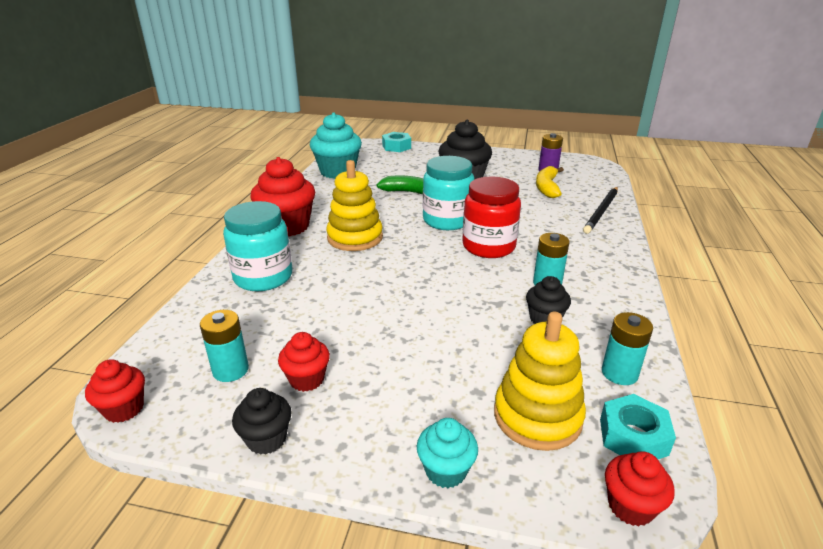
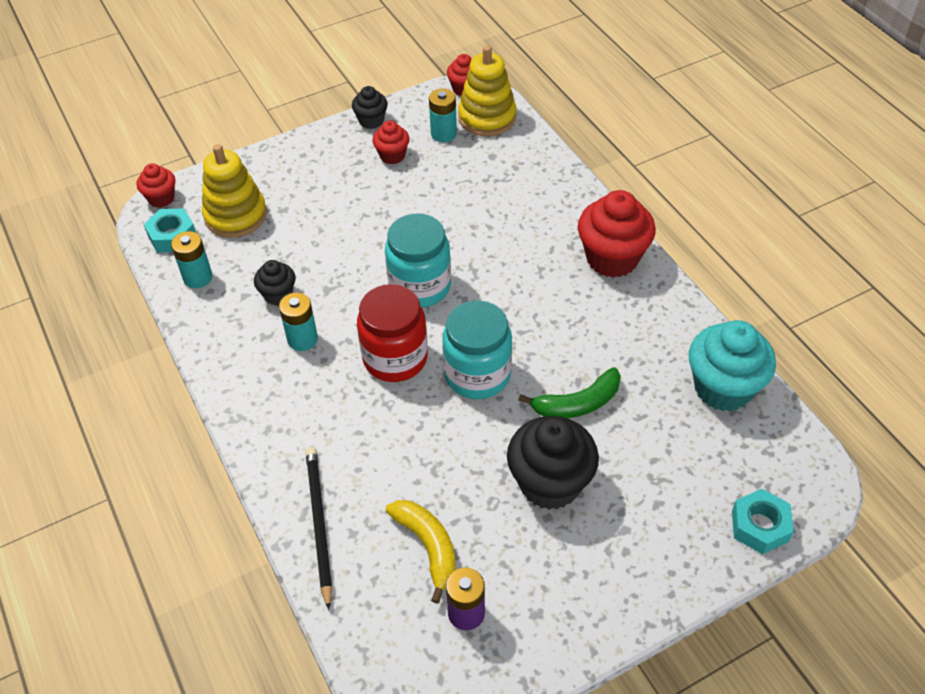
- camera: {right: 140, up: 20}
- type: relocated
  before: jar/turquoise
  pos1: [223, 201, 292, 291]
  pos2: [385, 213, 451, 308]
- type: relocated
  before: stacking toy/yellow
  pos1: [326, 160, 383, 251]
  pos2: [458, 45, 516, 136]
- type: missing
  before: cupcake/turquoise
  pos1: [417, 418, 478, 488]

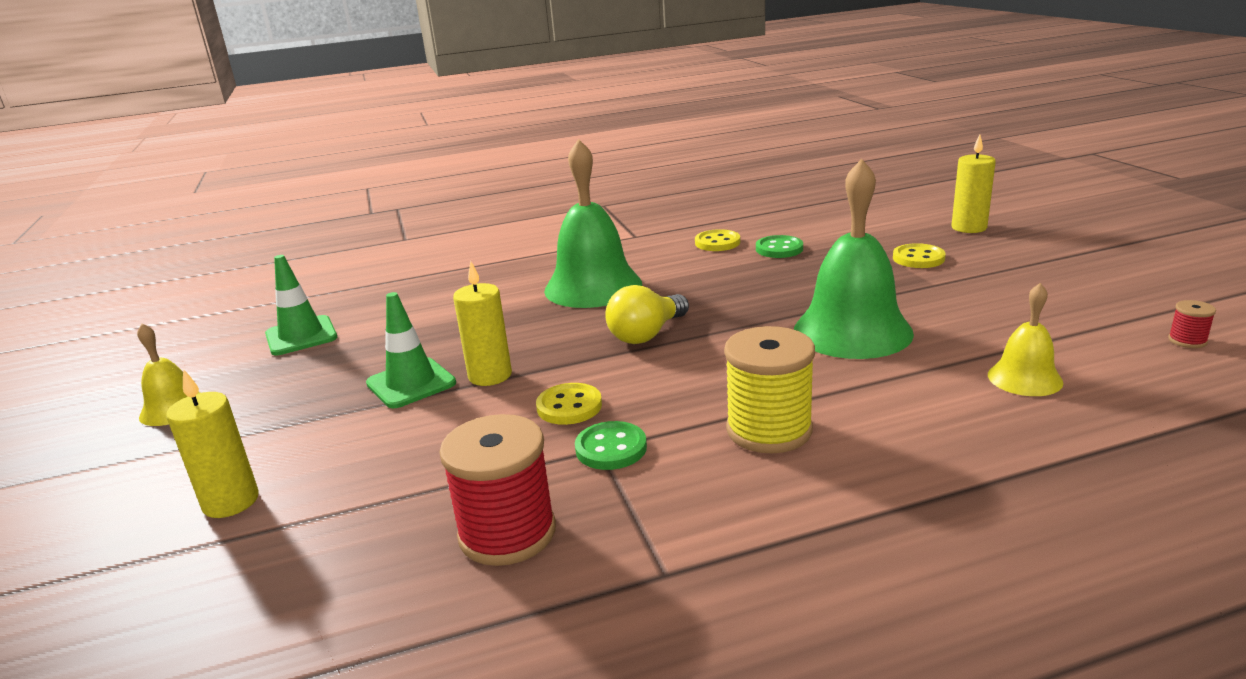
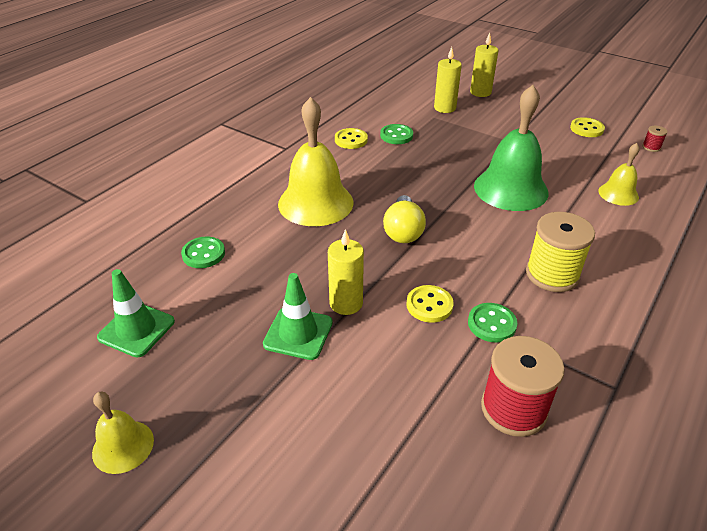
- camera: {right: -40, up: 15}
- type: appeared
  after: button/green
  pos2: [181, 236, 225, 268]
- type: colour
  before: bell/green
  after: bell/yellow
  pos1: [544, 139, 642, 308]
  pos2: [278, 97, 354, 226]
- type: relocated
  before: candle/yellow
  pos1: [166, 369, 259, 518]
  pos2: [434, 47, 462, 113]
- type: relocated
  before: button/yellow
  pos1: [893, 243, 946, 268]
  pos2: [570, 117, 605, 137]

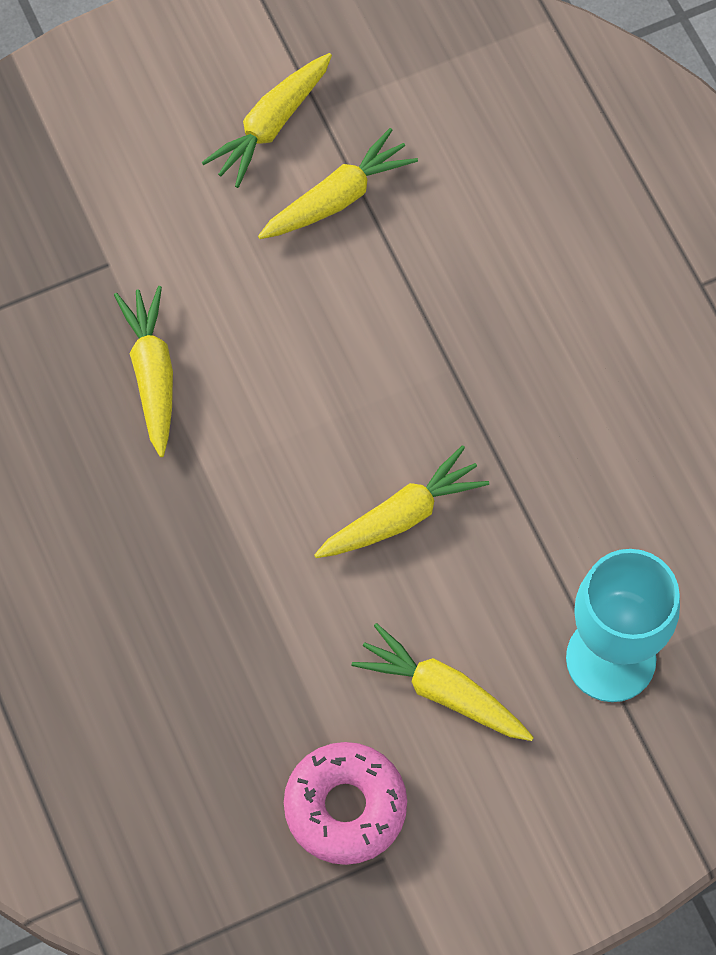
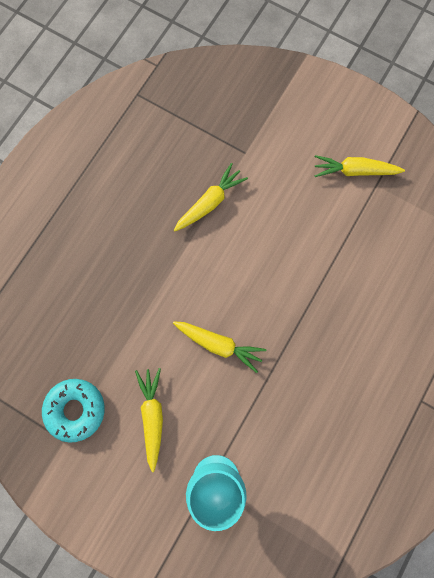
- camera: {right: 55, up: 10}
- type: colour
  before: donut/pink
  after: donut/turquoise
  pos1: [284, 742, 407, 865]
  pos2: [42, 379, 105, 443]
- type: missing
  before: carrot/yellow
  pos1: [258, 128, 418, 239]

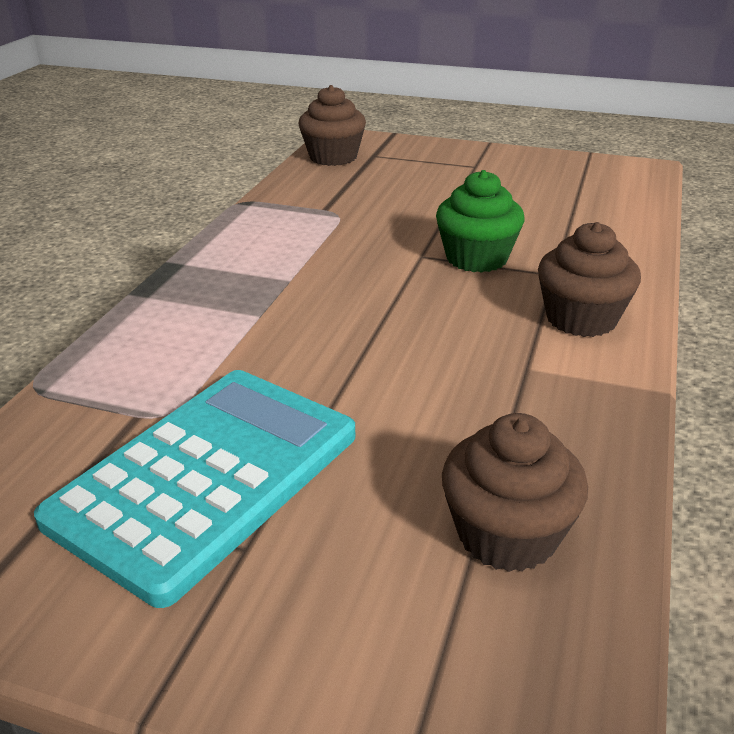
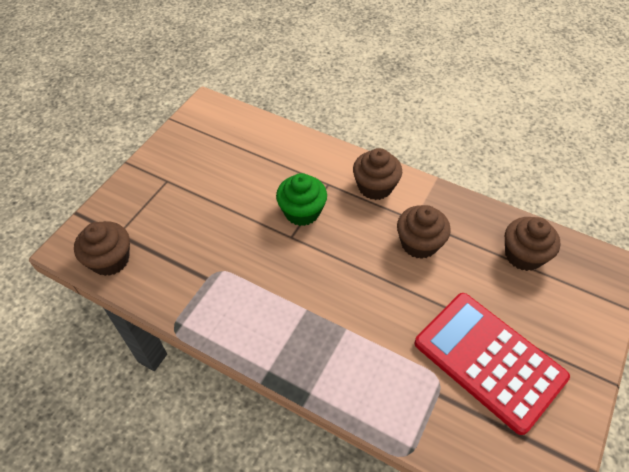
- camera: {right: -80, up: 20}
- type: appeared
  after: cupcake/brown
  pos2: [397, 205, 451, 259]
- type: colour
  before: calculator/turquoise
  after: calculator/red
  pos1: [34, 370, 355, 608]
  pos2: [414, 293, 570, 435]

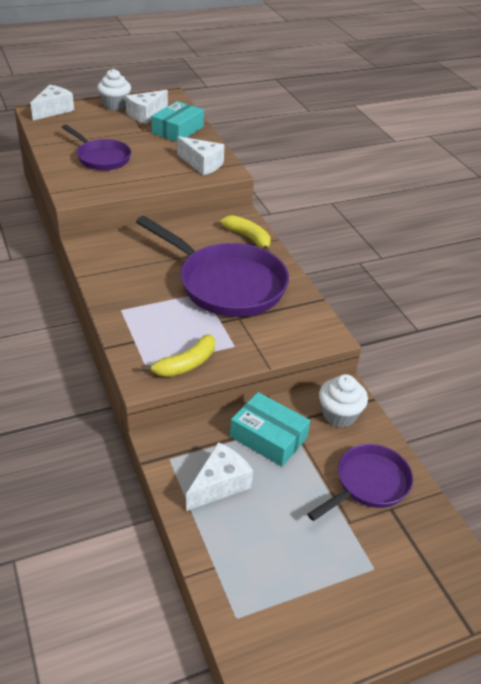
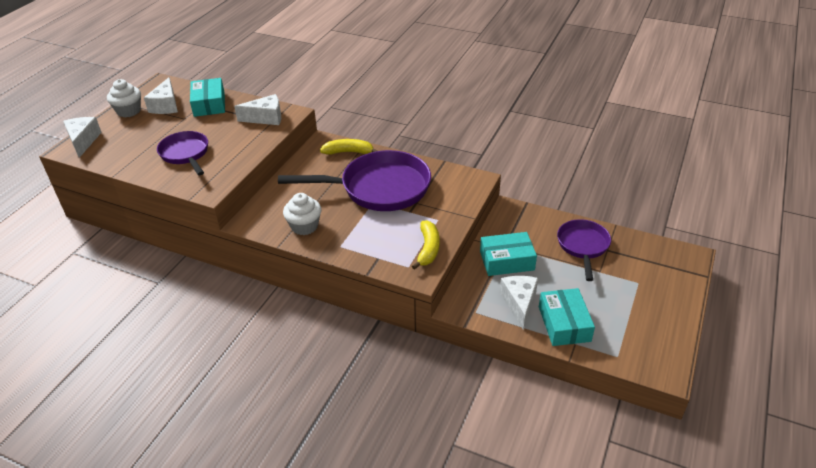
- camera: {right: -40, up: 0}
- type: spun
  before: pan/purple
  pos1: [62, 124, 131, 171]
  pos2: [157, 131, 208, 175]
  turn: -120
- type: relocated
  before: cupcake/white
  pos1: [319, 374, 368, 427]
  pos2: [283, 193, 321, 235]
- type: appeared
  after: box/turquoise
  pos2: [539, 288, 595, 346]

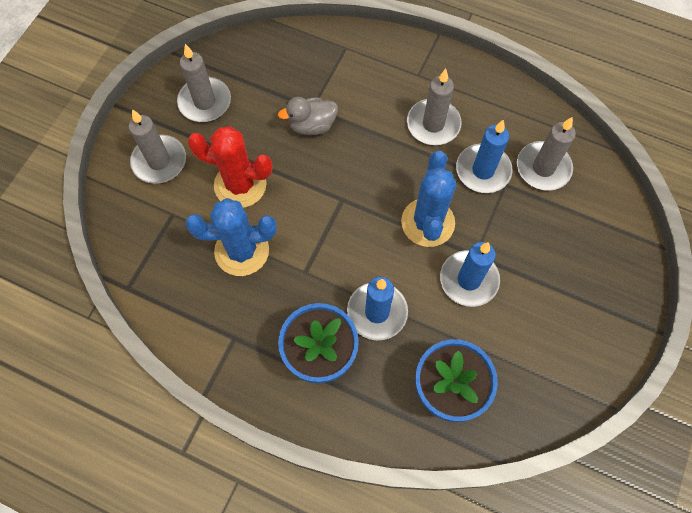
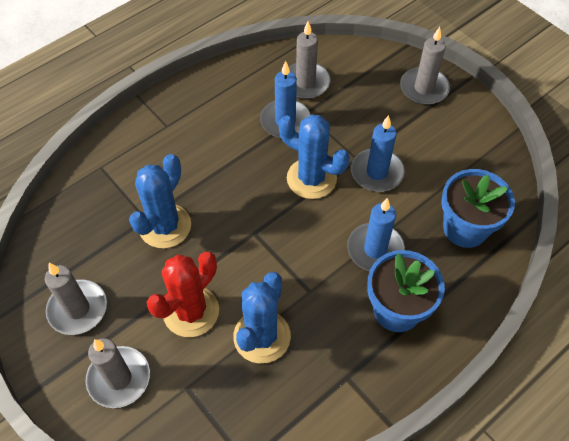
- camera: {right: -65, up: -10}
- type: exchanged
  before: duck/grey
  after: cactus/blue
  pos1: [278, 97, 338, 135]
  pos2: [129, 154, 191, 248]
- type: relocated
  before: candle/grey
  pos1: [407, 69, 462, 145]
  pos2: [400, 27, 450, 105]

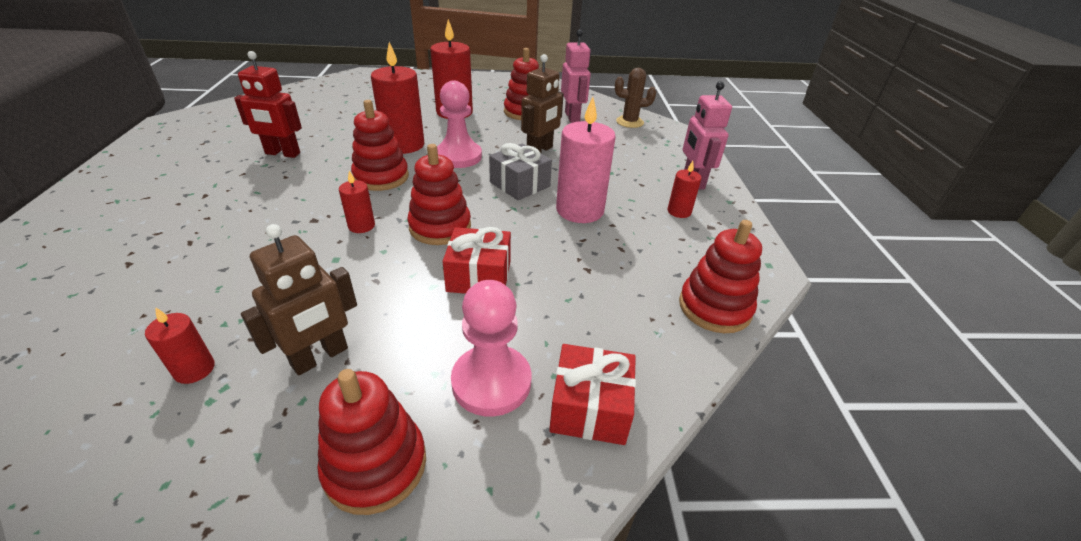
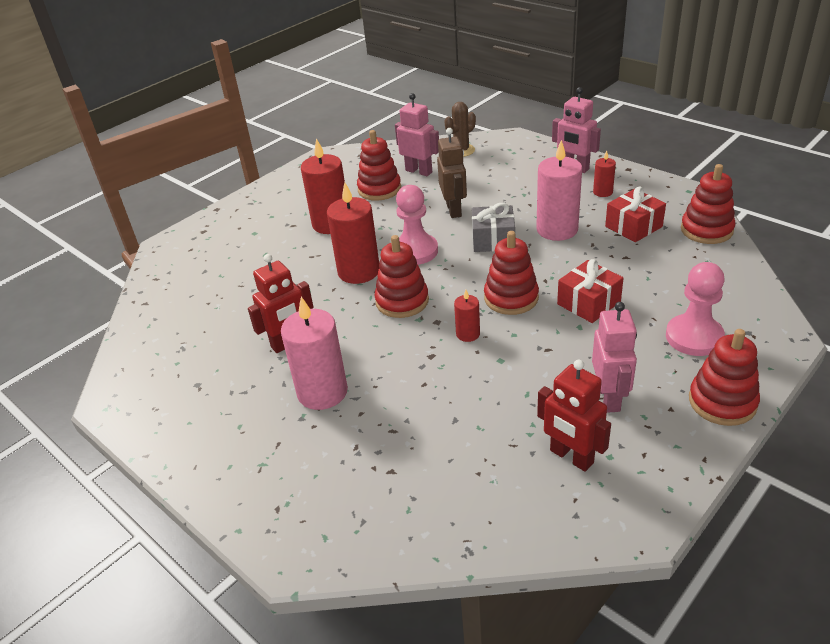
- camera: {right: -40, up: 0}
- type: appeared
  after: candle/pink
  pos2: [281, 297, 348, 410]
- type: exchanged
  before: candle/red
  after: robot/red
  pos1: [145, 307, 215, 384]
  pos2: [537, 360, 611, 472]
- type: colour
  before: robot/brown
  after: robot/pink
  pos1: [241, 224, 357, 375]
  pos2: [592, 302, 637, 413]
- type: relocated
  before: gift/red
  pos1: [549, 344, 636, 445]
  pos2: [605, 187, 666, 242]

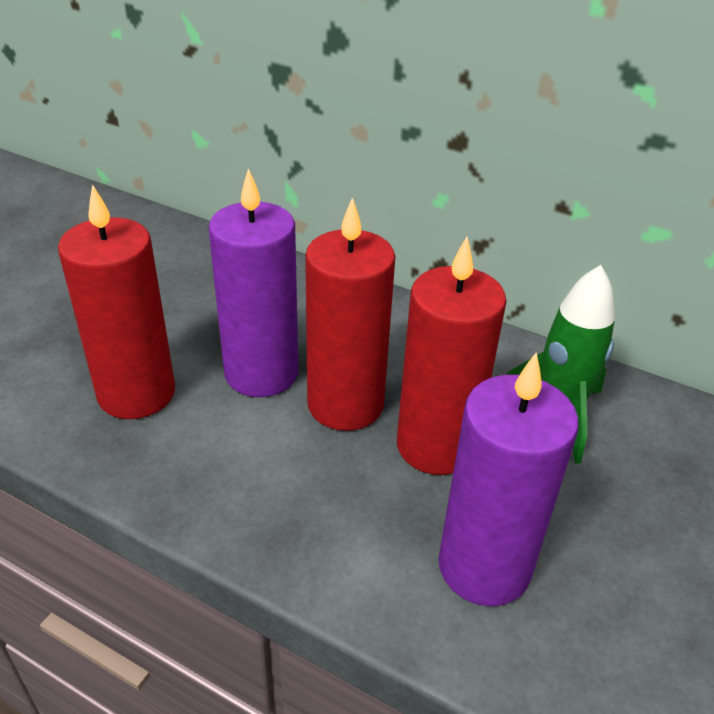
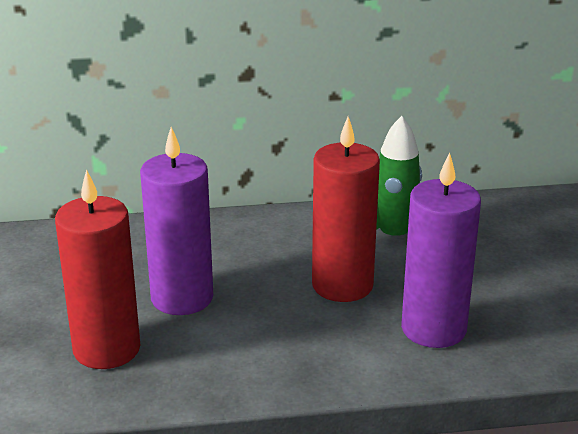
- camera: {right: -35, up: -10}
- type: missing
  before: candle/red
  pos1: [305, 197, 395, 431]

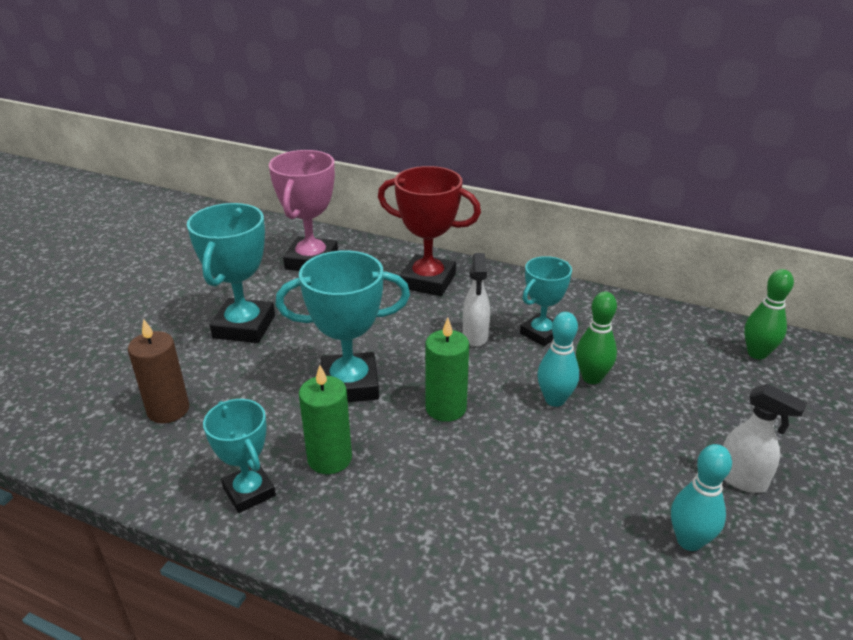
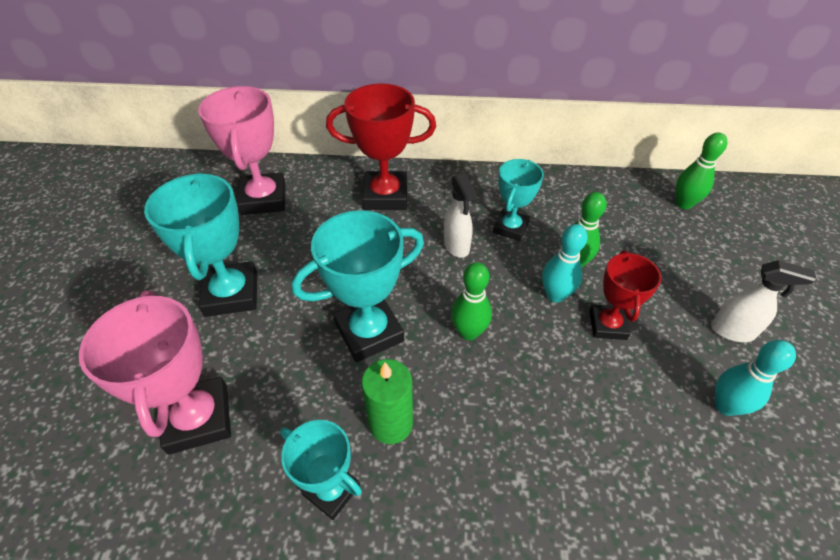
- camera: {right: -20, up: 15}
- type: exchanged
  before: candle/brown
  after: trophy/pink
  pos1: [128, 319, 189, 423]
  pos2: [79, 291, 231, 455]
- type: exchanged
  before: candle/green
  after: bowling pin/green
  pos1: [425, 318, 469, 422]
  pos2: [451, 262, 492, 340]
- type: appeared
  after: trophy/red
  pos2: [589, 250, 662, 340]

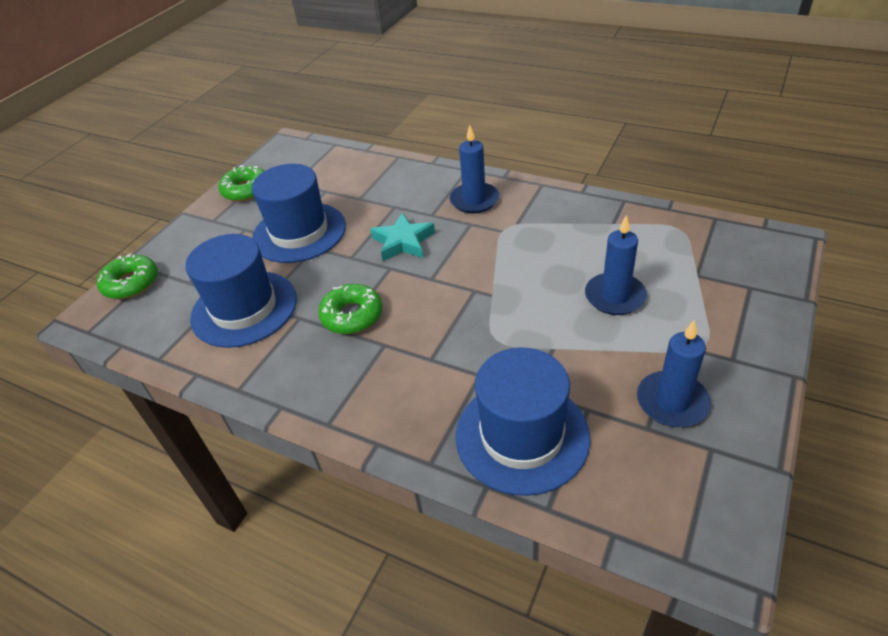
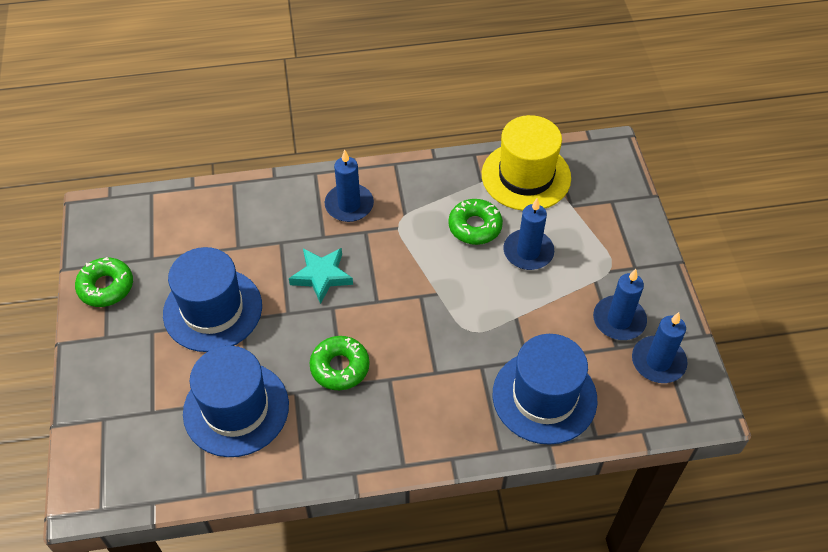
- camera: {right: -40, up: 10}
- type: relocated
  before: donut/green
  pos1: [97, 254, 158, 299]
  pos2: [448, 199, 503, 245]
- type: appeared
  after: hat/yellow
  pos2: [482, 115, 571, 211]
- type: appeared
  after: candle/blue
  pos2: [632, 312, 687, 383]

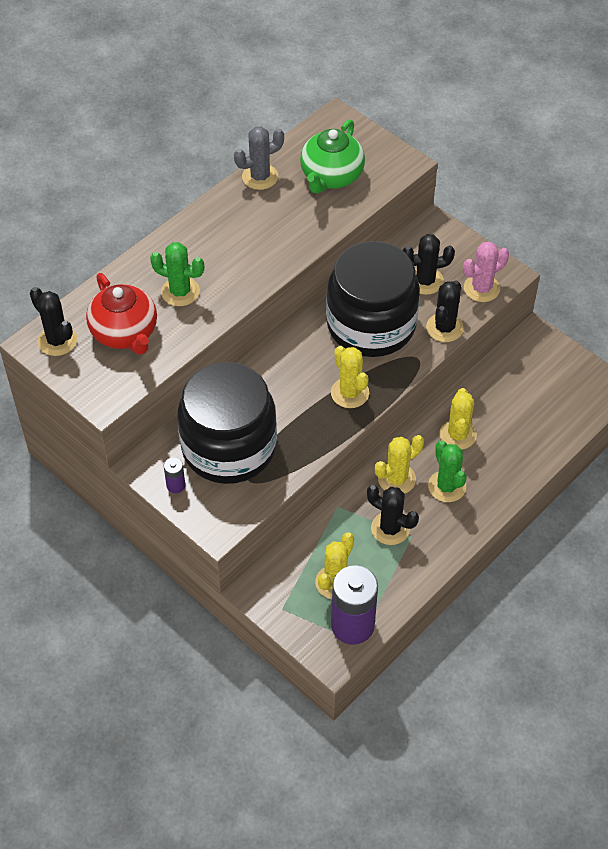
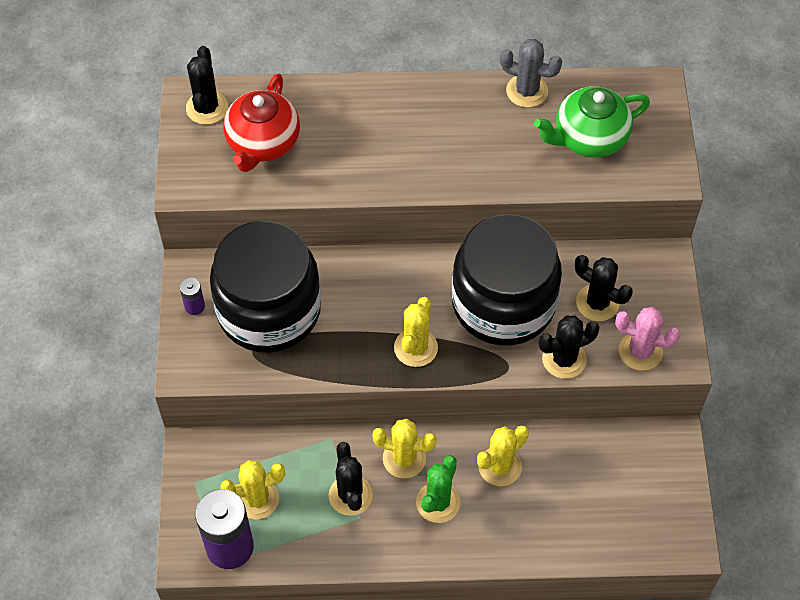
- camera: {right: 45, up: 5}
- type: missing
  before: cactus/green
  pos1: [150, 242, 204, 306]

